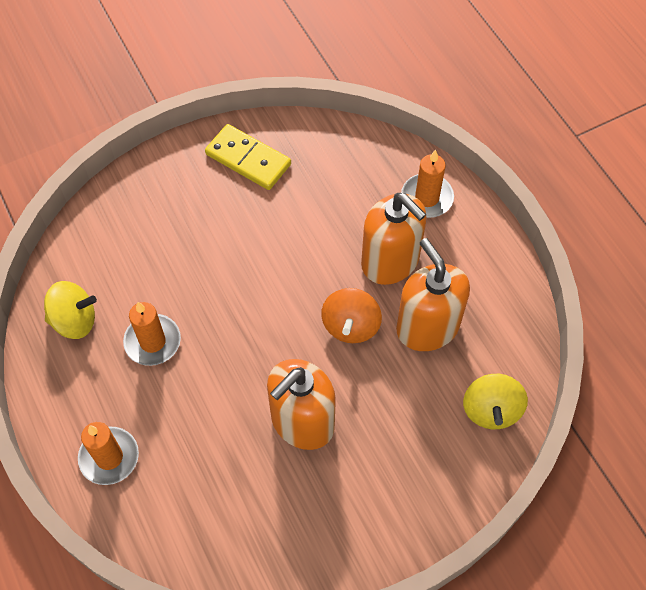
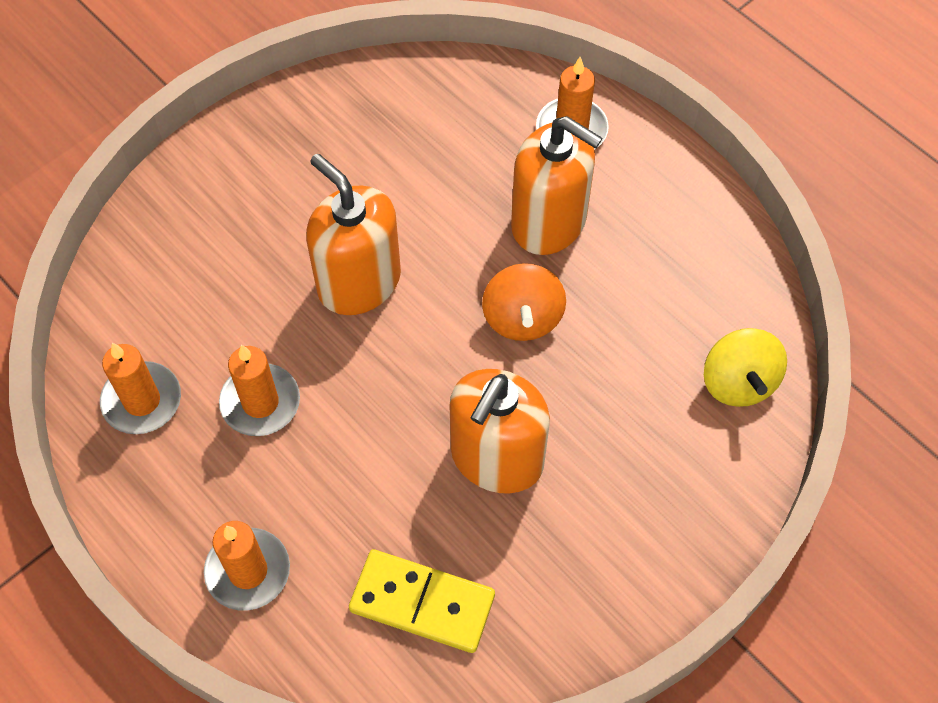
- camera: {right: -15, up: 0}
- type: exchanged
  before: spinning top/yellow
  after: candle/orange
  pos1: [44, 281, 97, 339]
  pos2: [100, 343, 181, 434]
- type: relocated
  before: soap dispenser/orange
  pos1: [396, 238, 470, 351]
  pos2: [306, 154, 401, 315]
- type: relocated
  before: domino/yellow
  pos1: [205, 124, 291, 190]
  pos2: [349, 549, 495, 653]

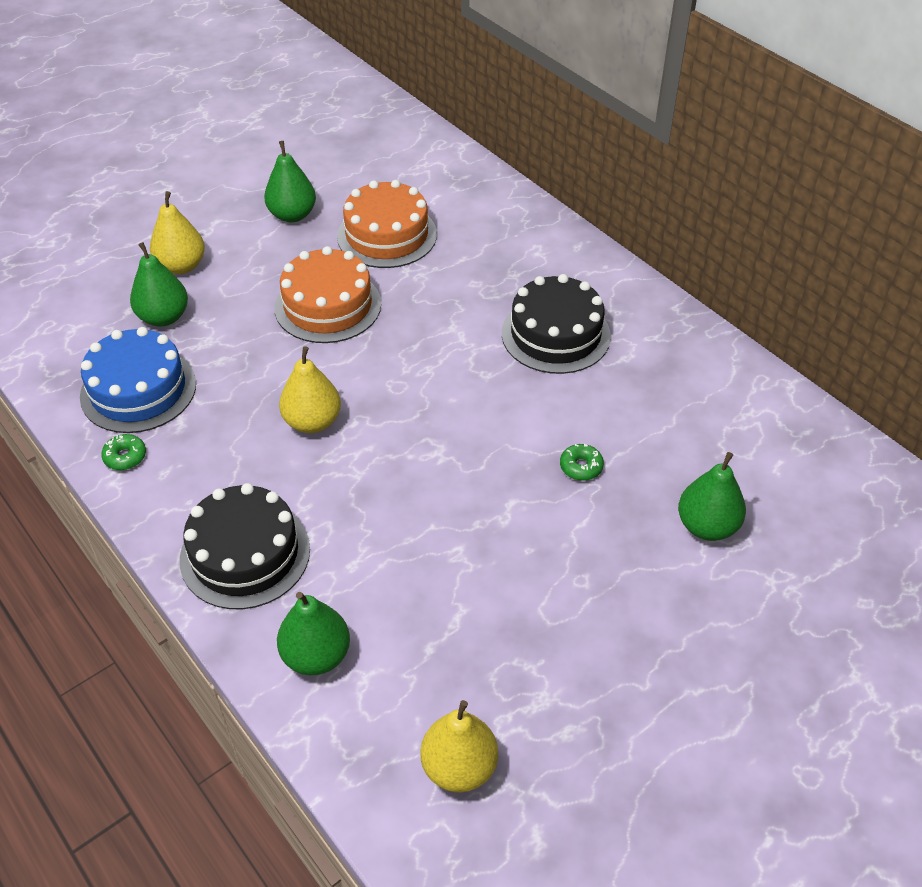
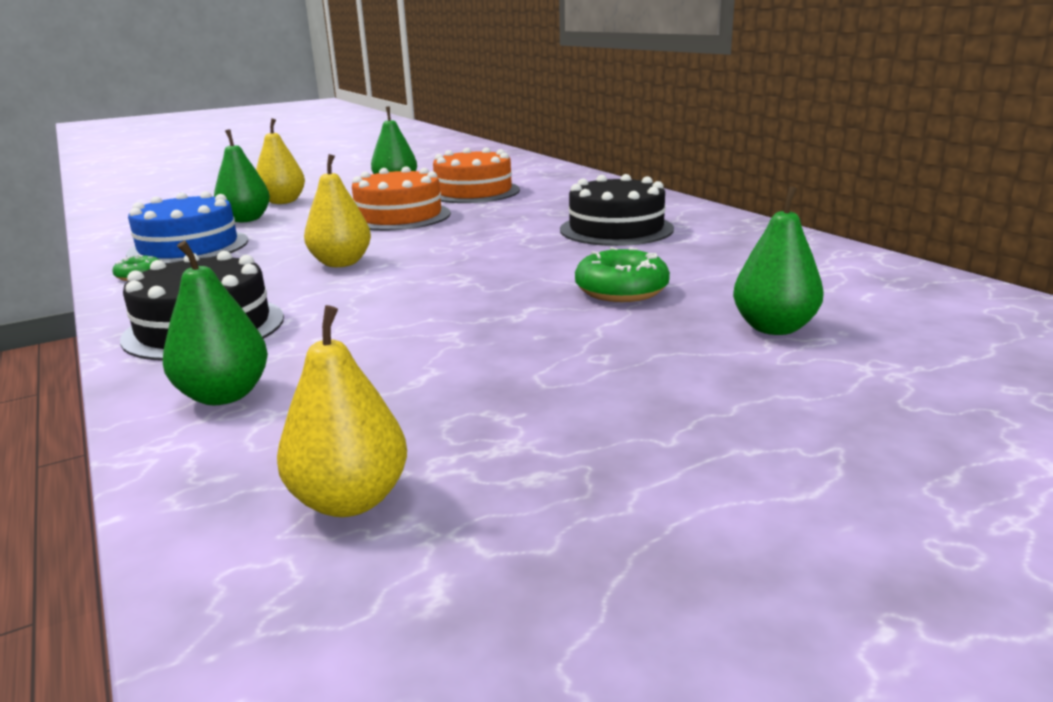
- camera: {right: 10, up: -25}
- type: size
  before: donut/green
  pos1: [560, 444, 604, 481]
  pos2: [575, 247, 670, 302]
  scale: 1.82

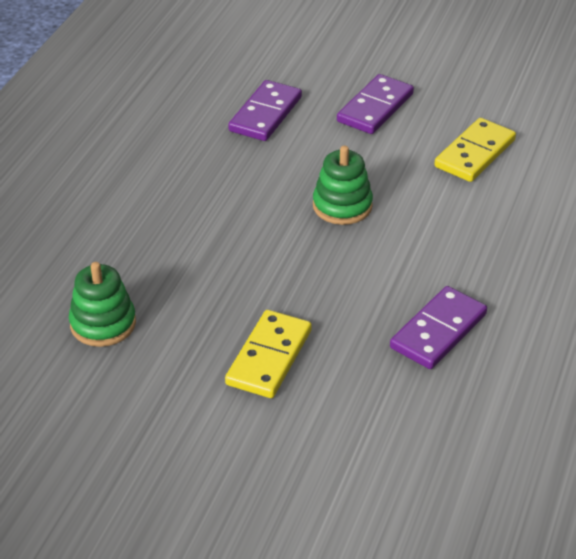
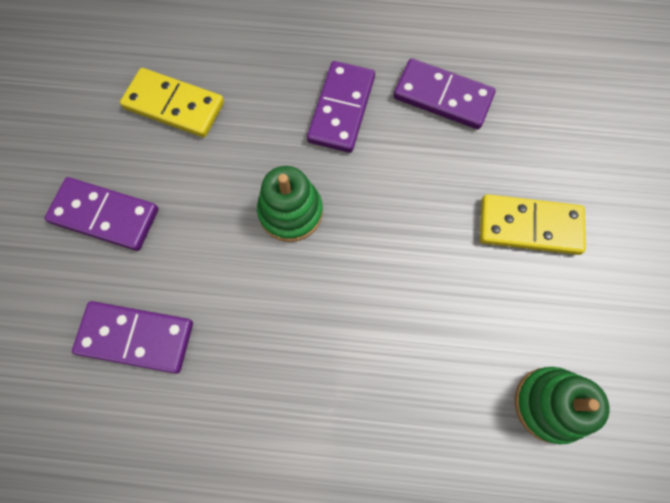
- camera: {right: -105, up: 30}
- type: appeared
  after: domino/purple
  pos2: [307, 61, 375, 153]

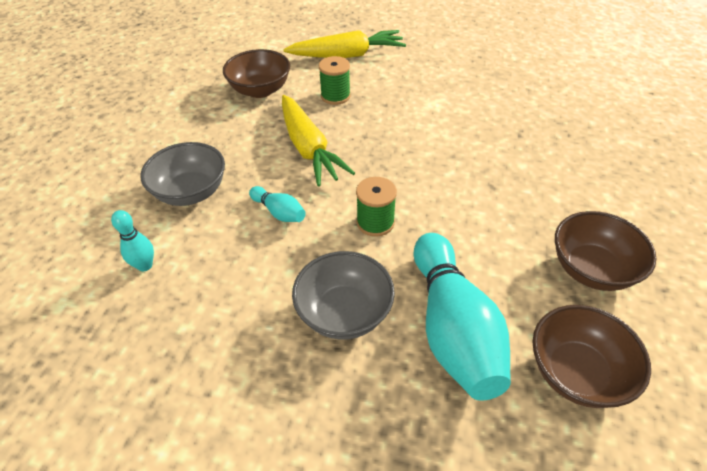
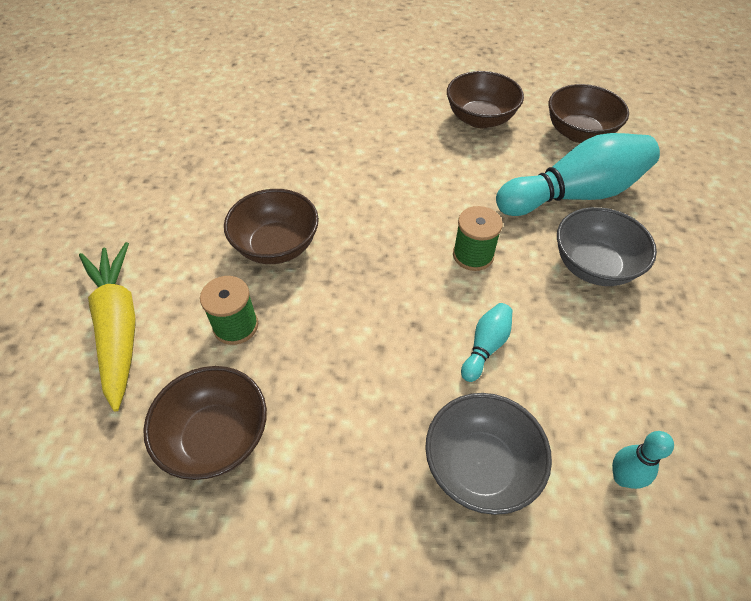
- camera: {right: -100, up: 5}
- type: appeared
  after: bowl/brown
  pos2: [224, 189, 319, 264]
- type: missing
  before: carrot/yellow
  pos1: [282, 95, 355, 187]

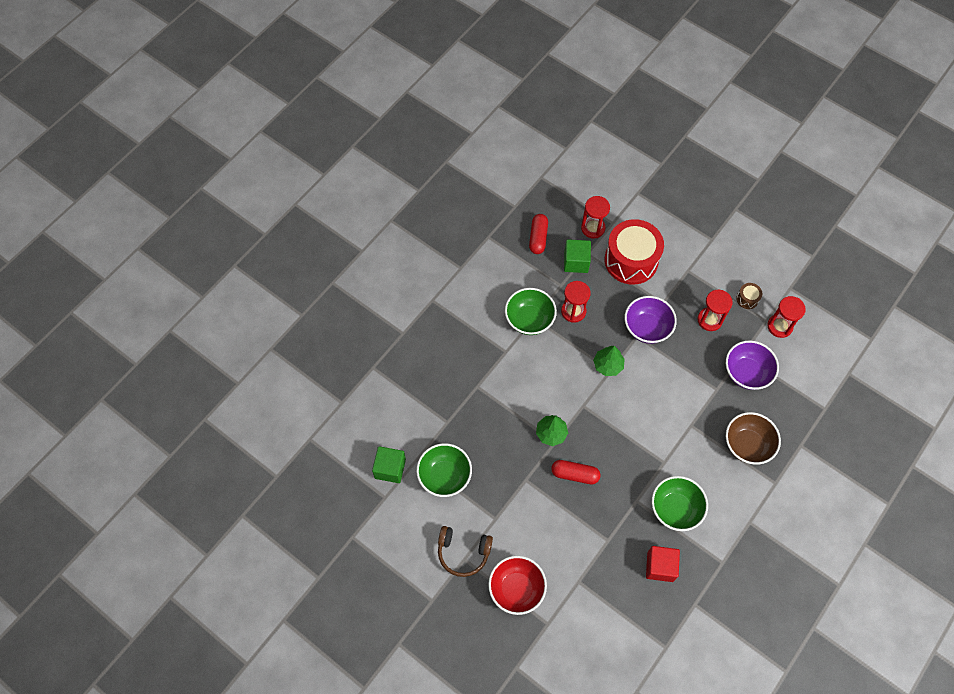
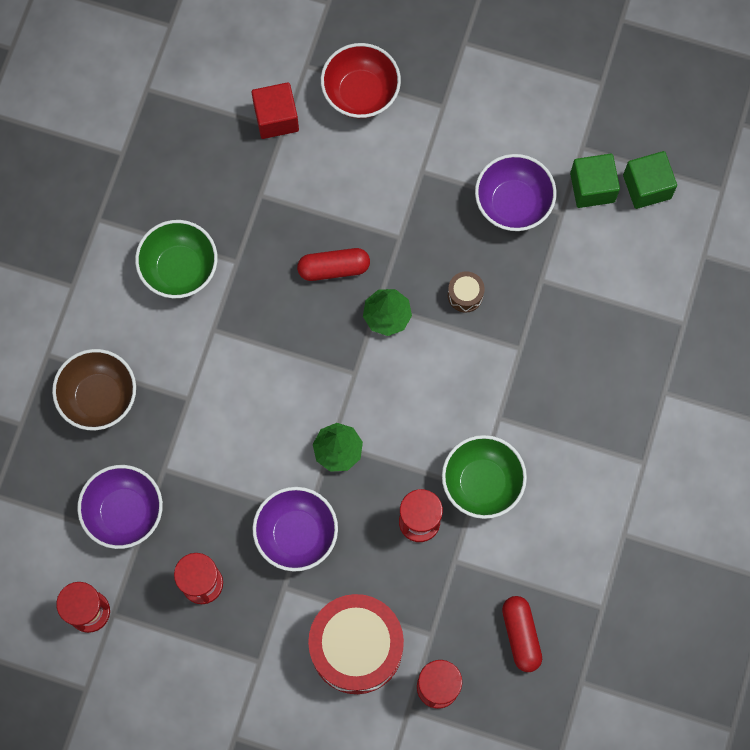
- camera: {right: 160, up: 10}
- type: relocated
  before: cube/red
  pos1: [646, 546, 680, 582]
  pos2: [252, 82, 299, 139]
- type: relocated
  before: drum/brown
  pos1: [736, 283, 762, 309]
  pos2: [448, 271, 485, 312]
- type: colour
  before: bowl/green
  after: bowl/purple
  pos1: [416, 443, 472, 497]
  pos2: [475, 154, 557, 231]
- type: relocated
  before: cube/green
  pos1: [564, 239, 591, 273]
  pos2: [623, 151, 677, 209]
- type: missing
  before: headphones/brown
  pos1: [438, 526, 493, 577]

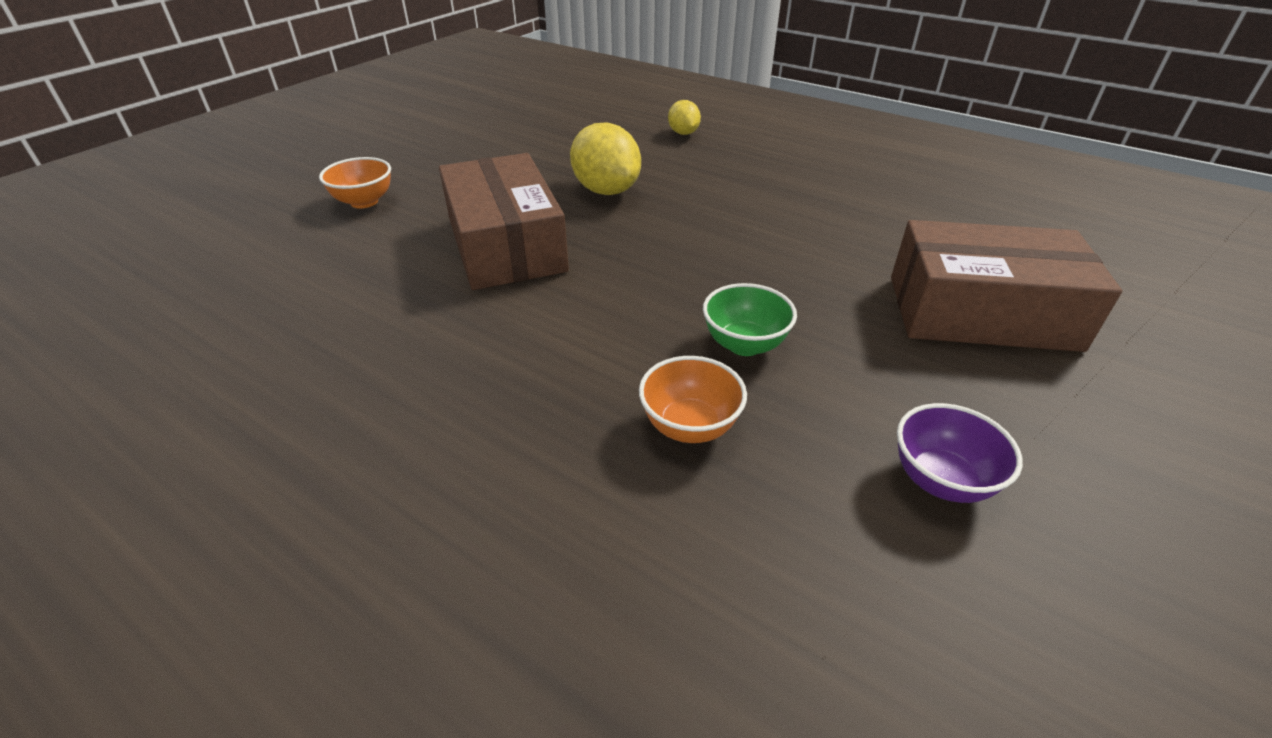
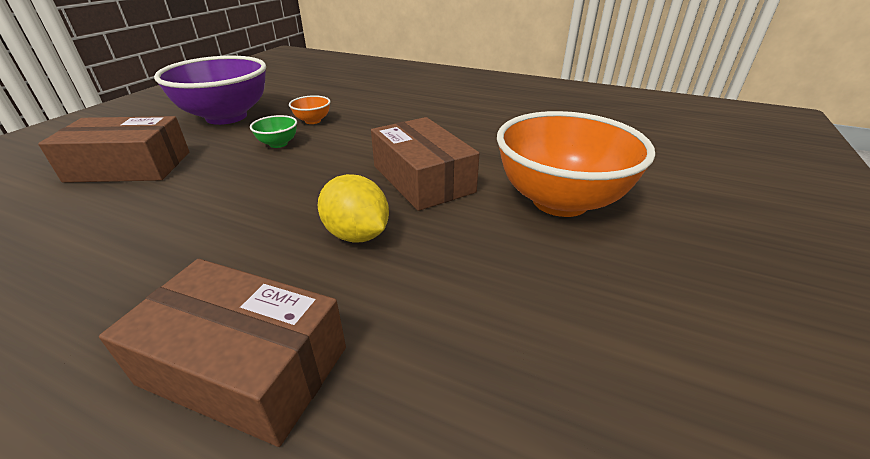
- camera: {right: 170, up: -5}
- type: exchanged
  before: lemon/yellow
  after: box/brown
  pos1: [668, 100, 701, 135]
  pos2: [99, 259, 346, 447]
- type: size
  before: bowl/purple
  pos1: [897, 403, 1023, 503]
  pos2: [154, 56, 266, 125]
  scale: 2.48
- type: size
  before: bowl/orange
  pos1: [319, 157, 391, 208]
  pos2: [497, 111, 655, 217]
  scale: 2.48

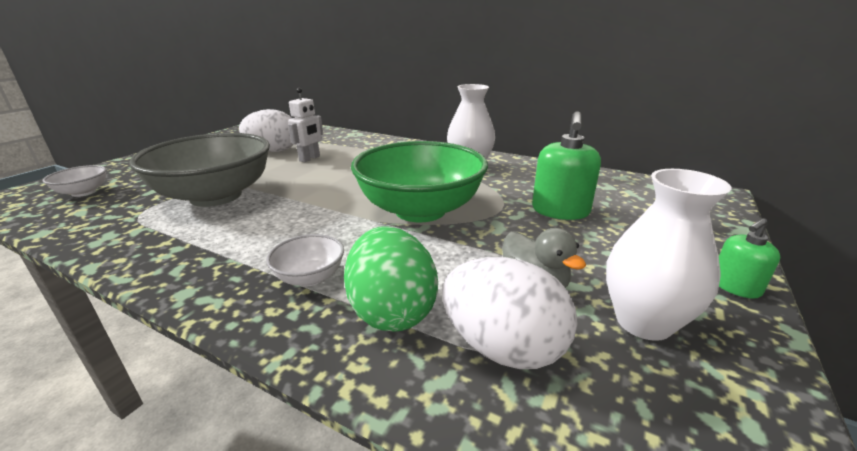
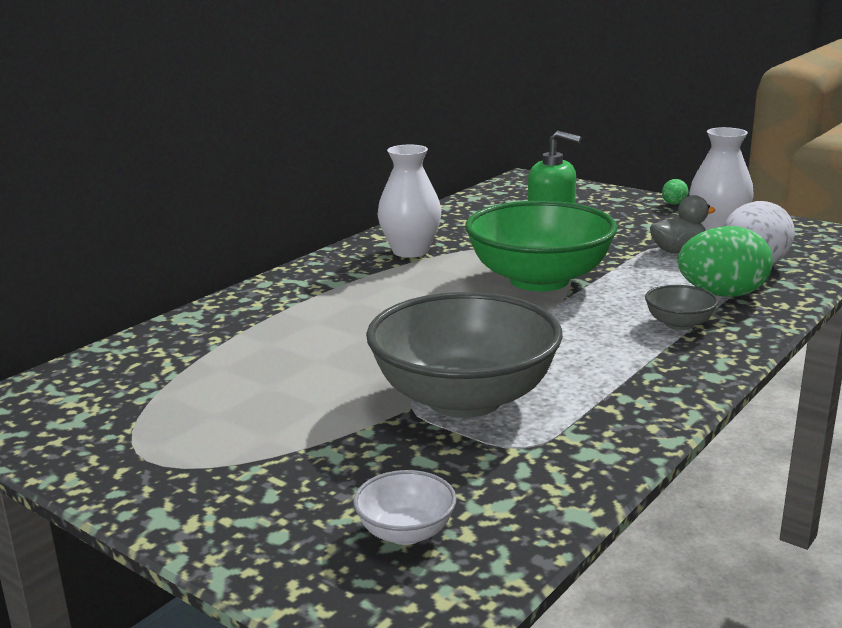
- camera: {right: -80, up: -5}
- type: colour
  before: bowl/white
  after: bowl/grey
  pos1: [266, 234, 344, 286]
  pos2: [645, 285, 718, 330]
- type: exchanged
  before: soap dispenser/green
  after: egg/green
  pos1: [719, 218, 780, 299]
  pos2: [662, 179, 688, 205]
- type: missing
  before: egg/white
  pos1: [239, 109, 293, 152]
- type: missing
  before: robot/white
  pos1: [288, 87, 323, 162]

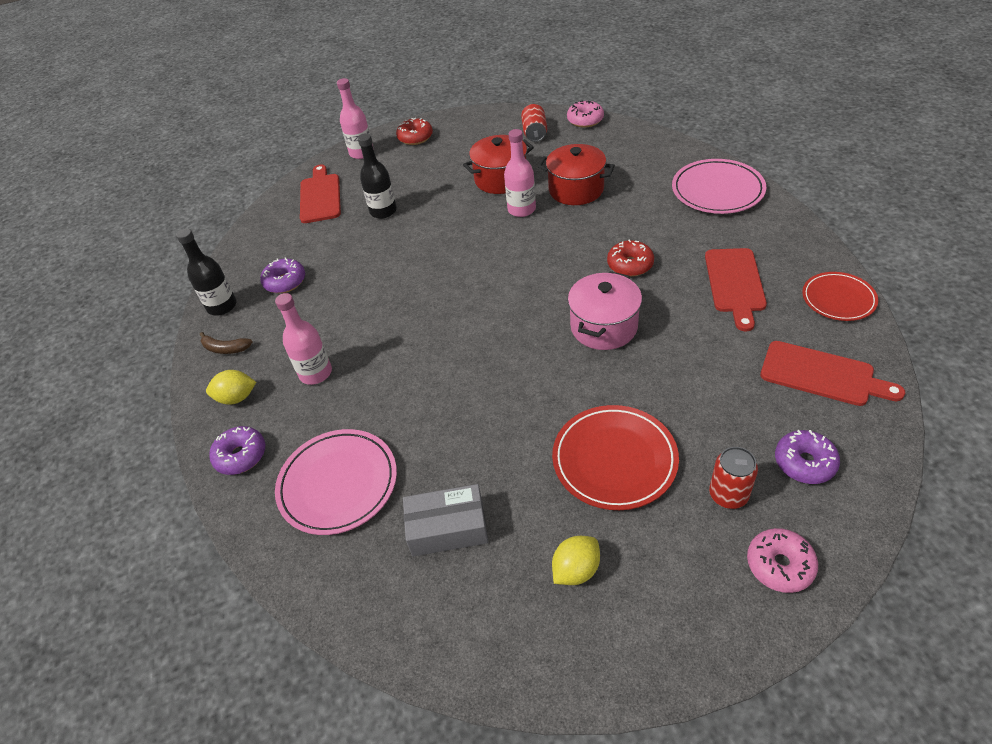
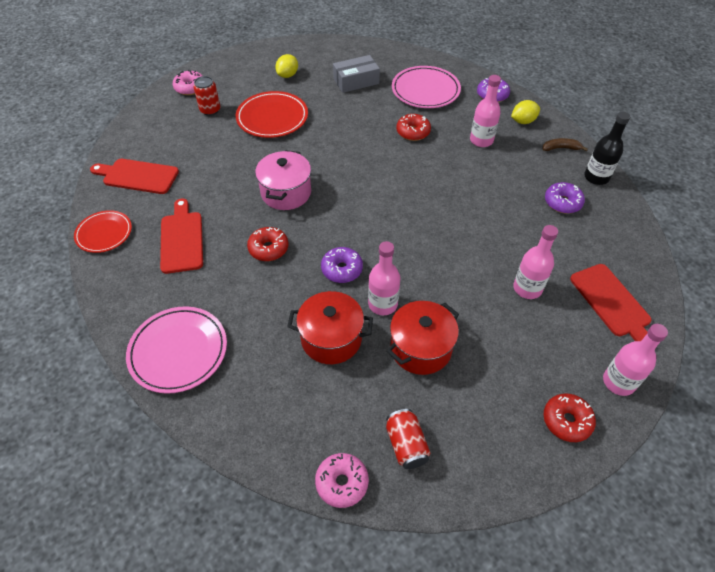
- camera: {right: 160, up: 5}
- type: relocated
  before: donut/purple
  pos1: [775, 430, 840, 484]
  pos2: [321, 247, 363, 283]
- type: appeared
  after: donut/red
  pos2: [396, 114, 431, 141]
- type: colour
  before: bottle/black
  after: bottle/pink
  pos1: [358, 133, 397, 219]
  pos2: [513, 225, 558, 299]

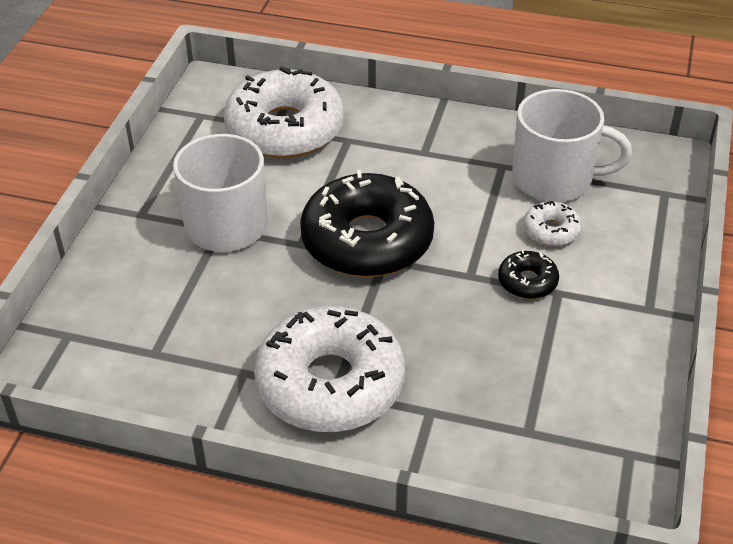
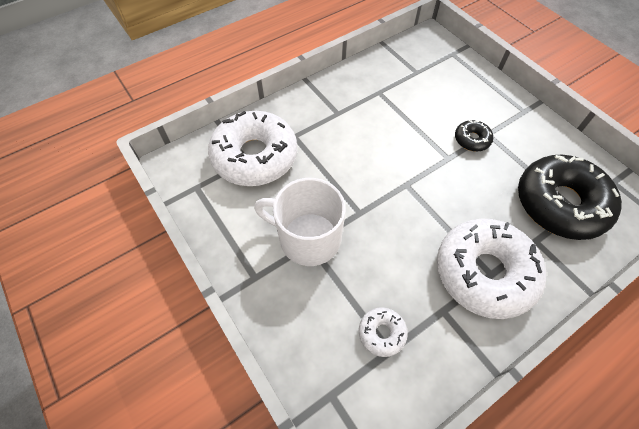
- camera: {right: -50, up: 15}
- type: relocated
  before: donut/white
  pos1: [524, 201, 582, 246]
  pos2: [359, 307, 408, 357]
- type: relocated
  before: donut/black
  pos1: [300, 170, 434, 277]
  pos2: [518, 155, 622, 240]
- type: missing
  before: mug/white
  pos1: [512, 89, 632, 202]

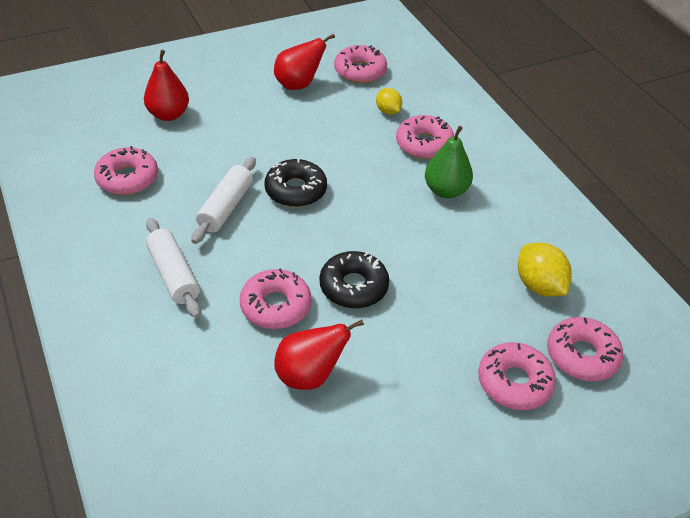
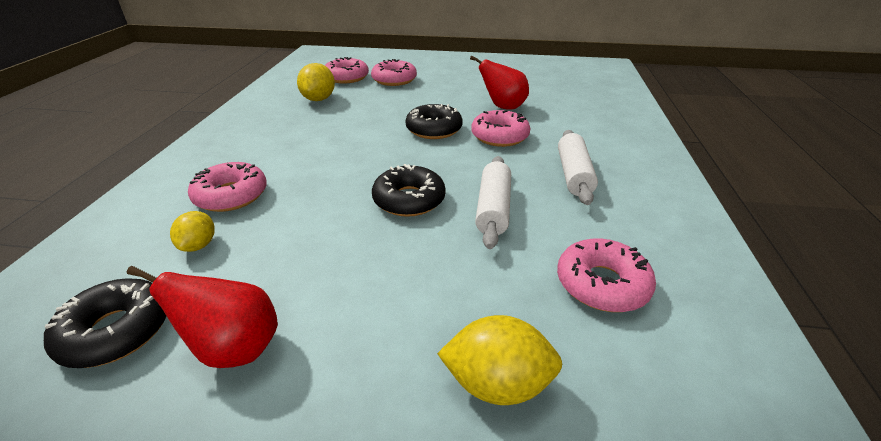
- camera: {right: -145, up: -10}
- type: colour
  before: donut/pink
  after: donut/black
  pos1: [334, 45, 387, 83]
  pos2: [44, 279, 166, 368]
- type: exchanged
  before: pear/red
  after: lemon/yellow
  pos1: [144, 50, 189, 121]
  pos2: [437, 315, 562, 405]
- type: spun
  before: rolling pin/white
  pos1: [191, 157, 256, 244]
  pos2: [475, 156, 511, 249]
  turn: -45
- type: missing
  before: pear/green
  pos1: [425, 126, 473, 198]

